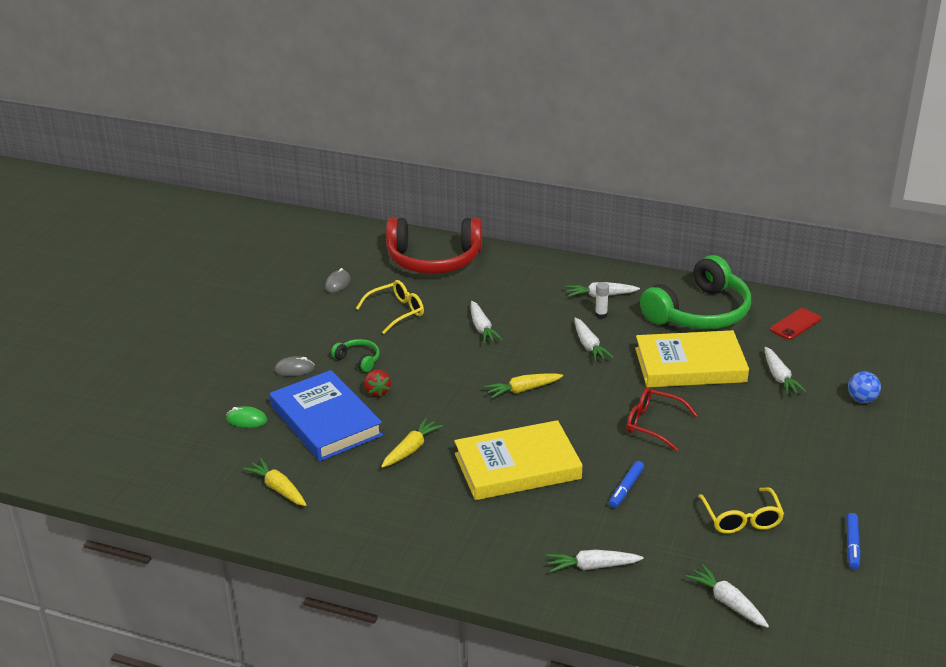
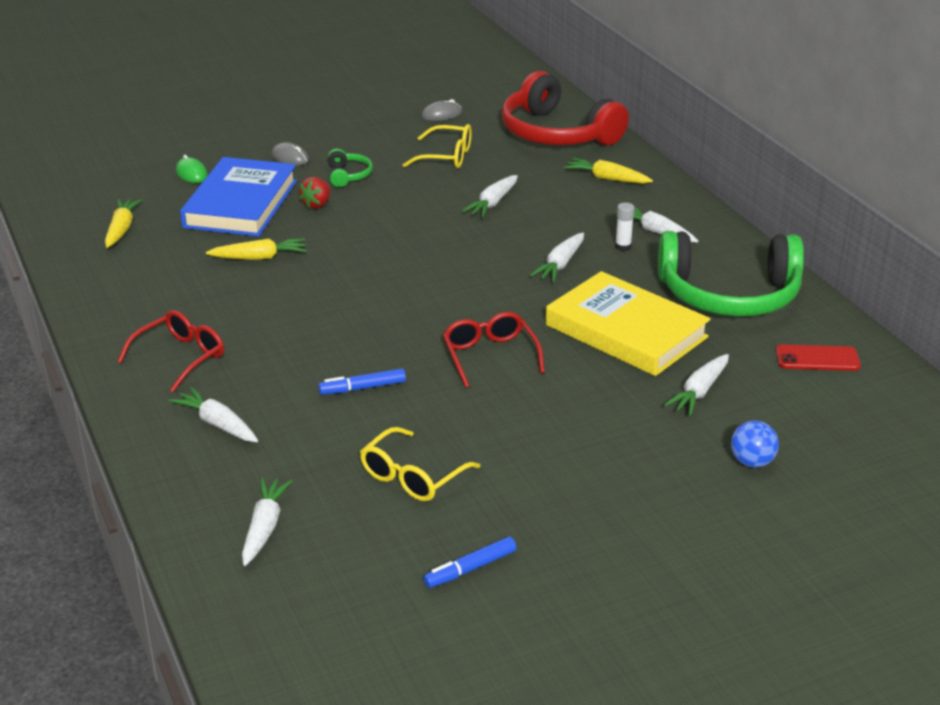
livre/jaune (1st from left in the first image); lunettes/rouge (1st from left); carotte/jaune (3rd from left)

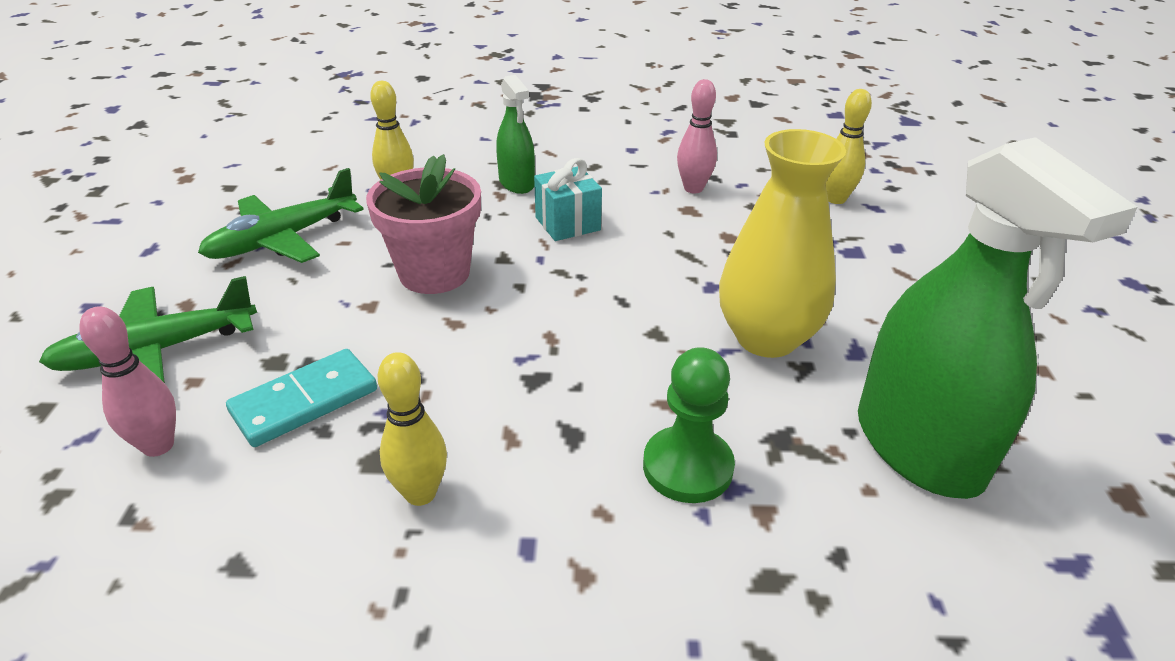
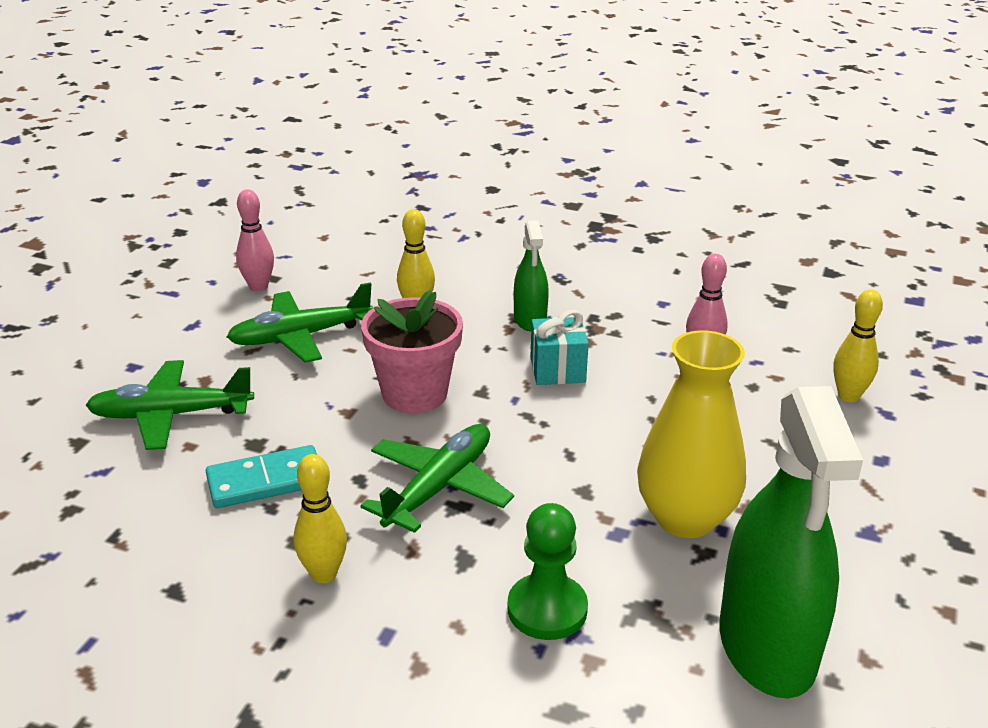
avion/vert (3rd from left); quille/rose (1st from left)

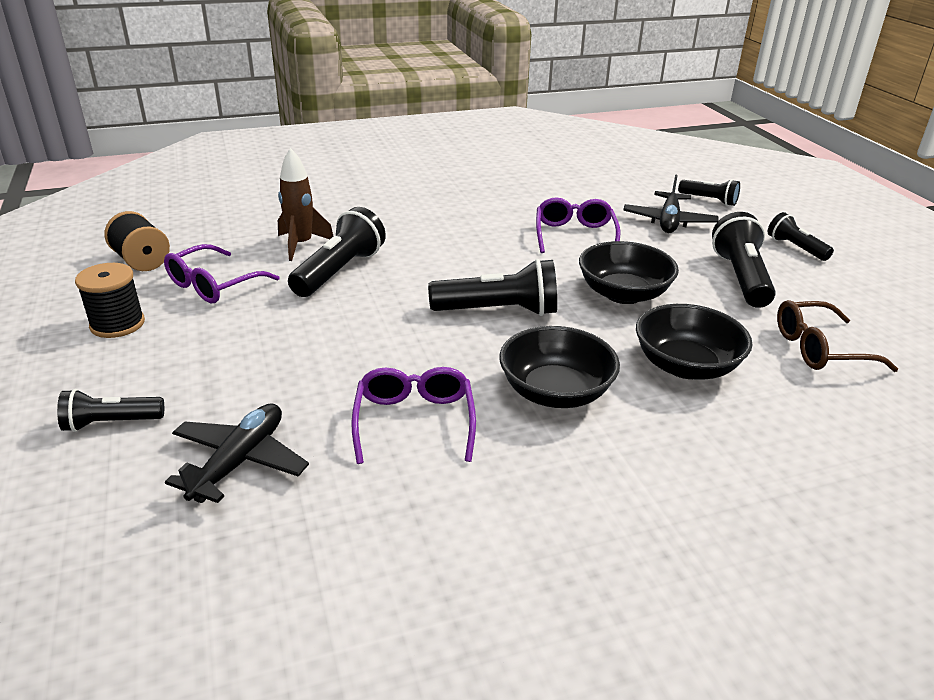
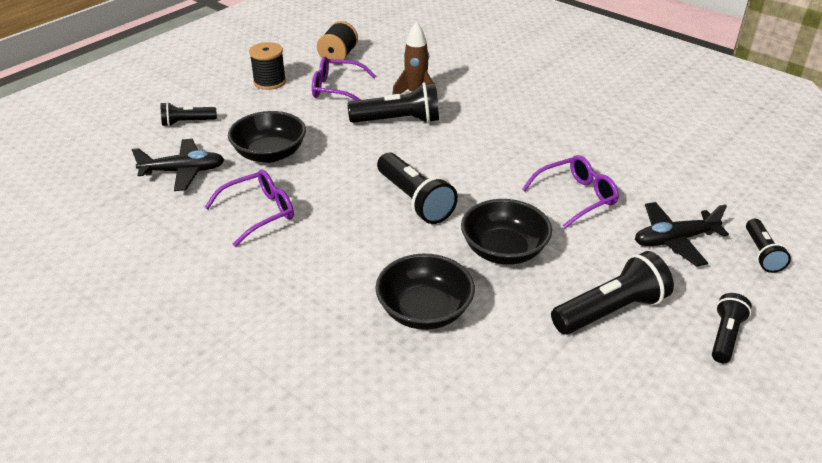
lunettes/marron; bol/noir (1st from left); lampe de poche/noir (1st from left)

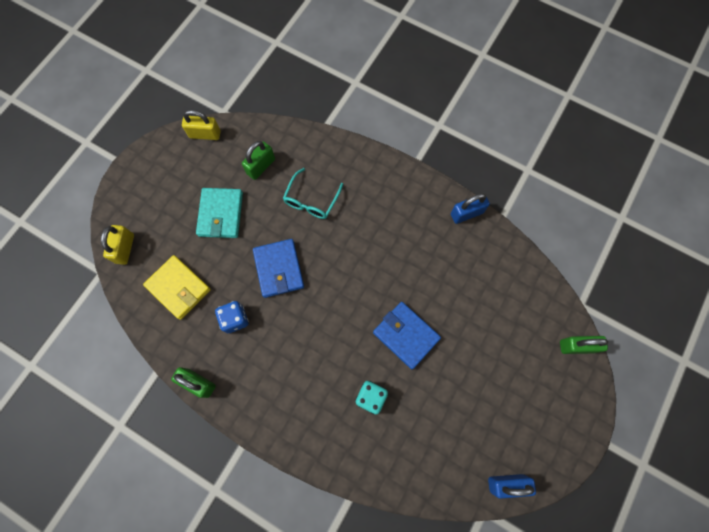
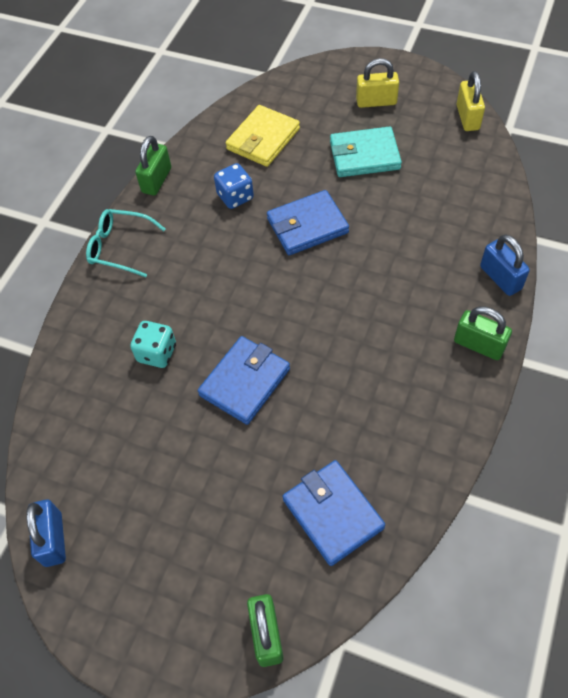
portefeuille/bleu (3rd from left); cadenas/jaune (1st from left); cadenas/vert (3rd from left); lunettes/turquoise; cadenas/bleu (2nd from left)

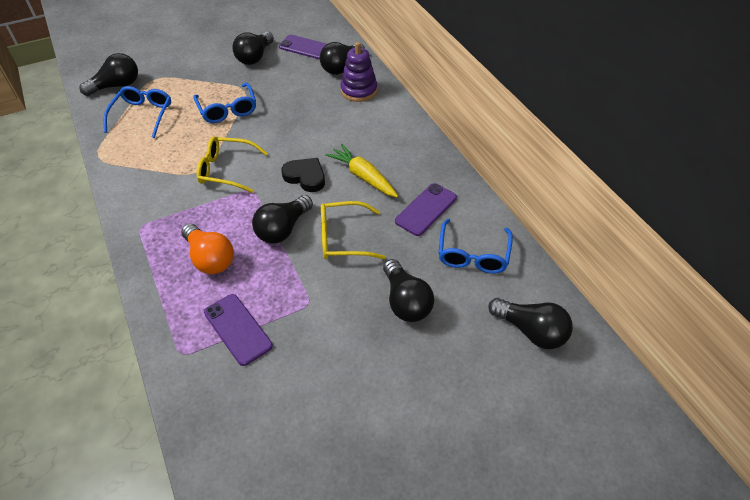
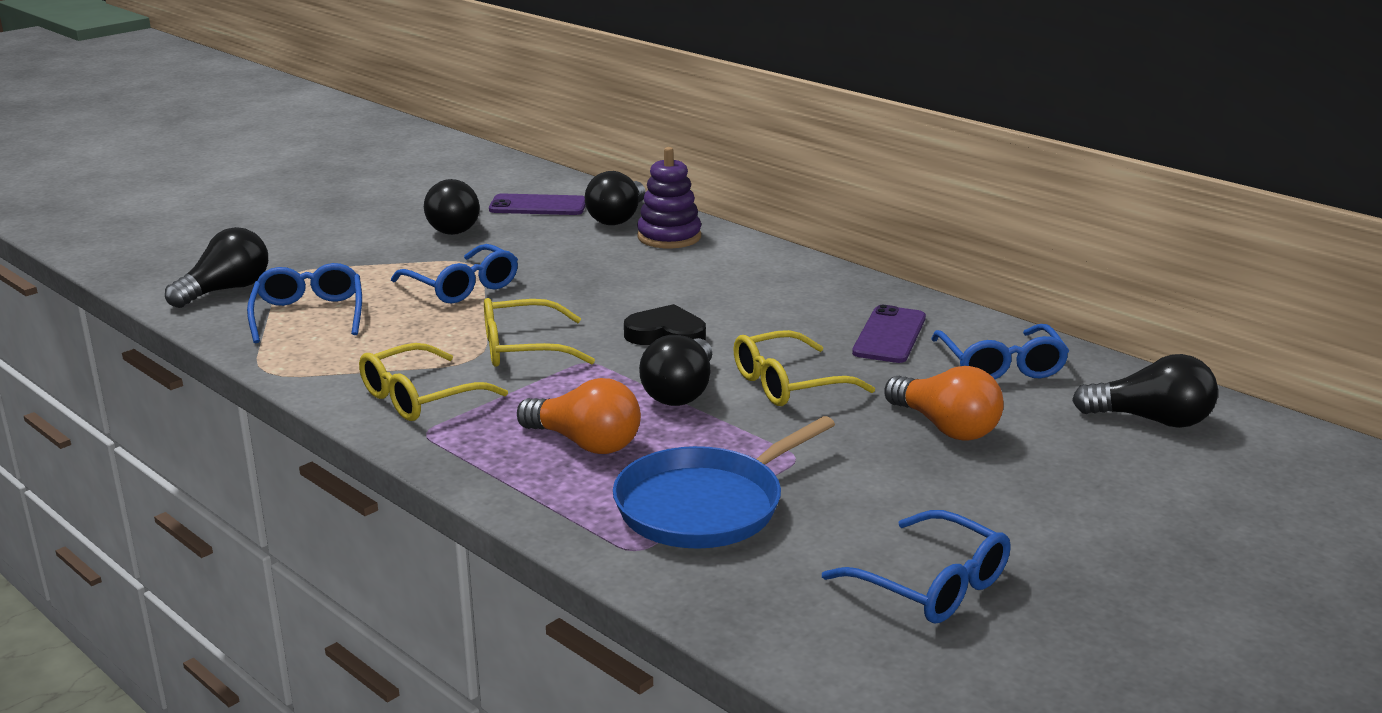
carotte/jaune; lunettes/jaune (1st from left); lunettes/bleu (3rd from left); poêle/bleu; ampoule/orange (2nd from left)

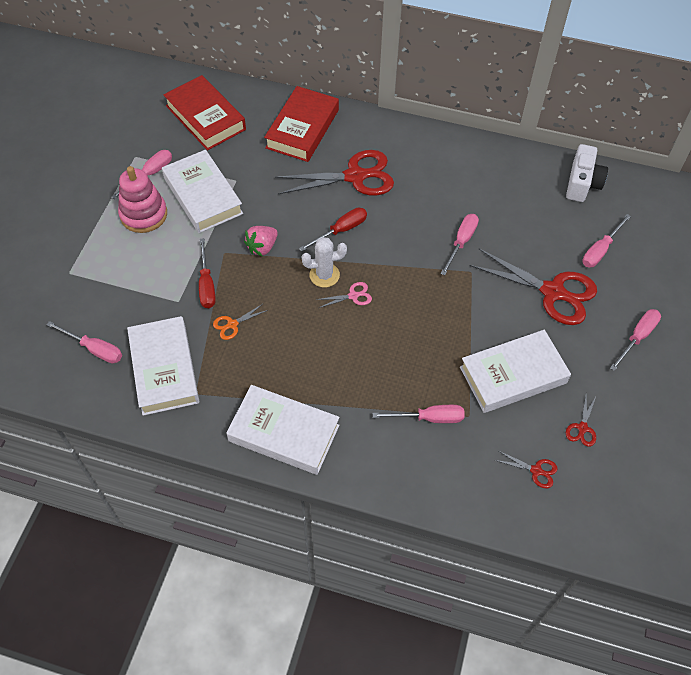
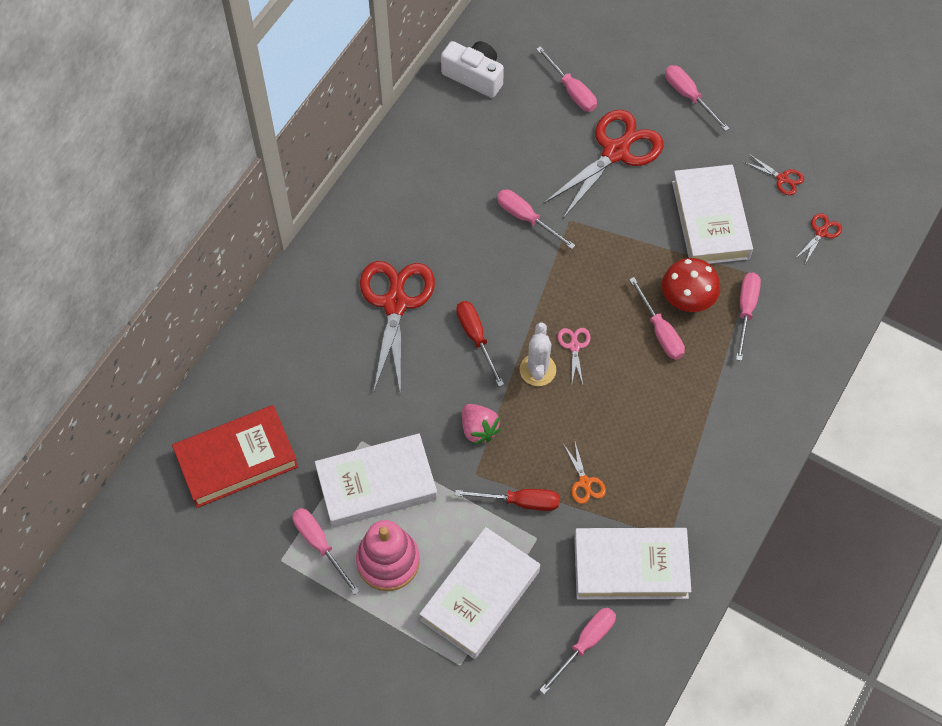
livre/rouge (2nd from left in the first image); tournevis/rose (5th from left); champignon/rouge; livre/blanc (2nd from left)

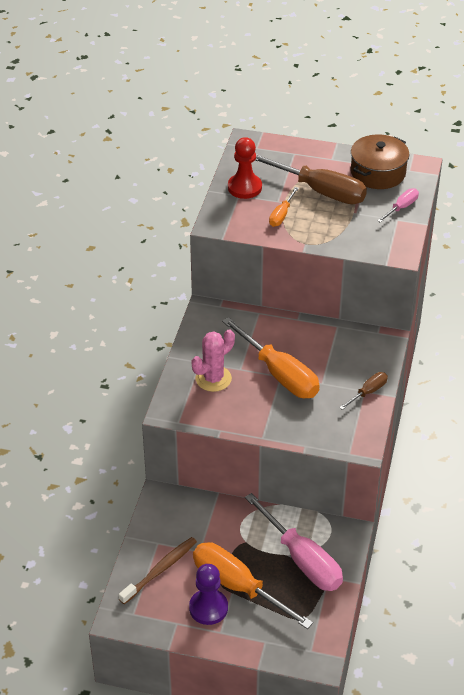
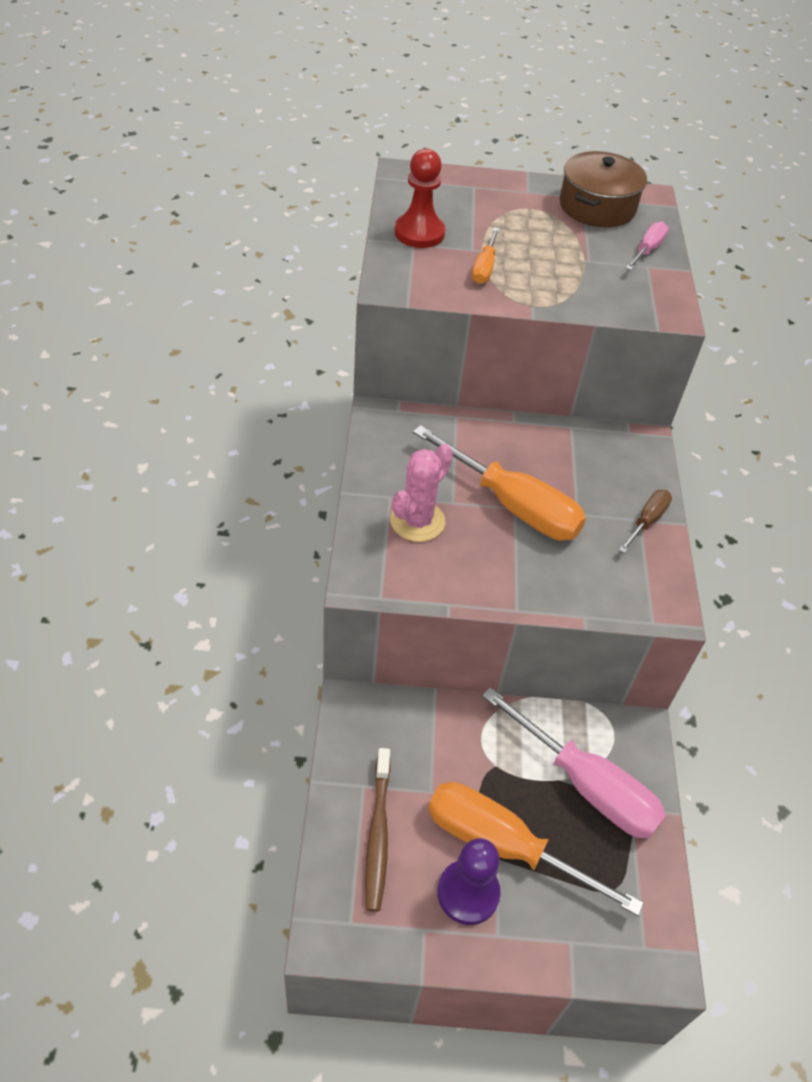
tournevis/marron (1st from left in the first image); brosse à dents/marron

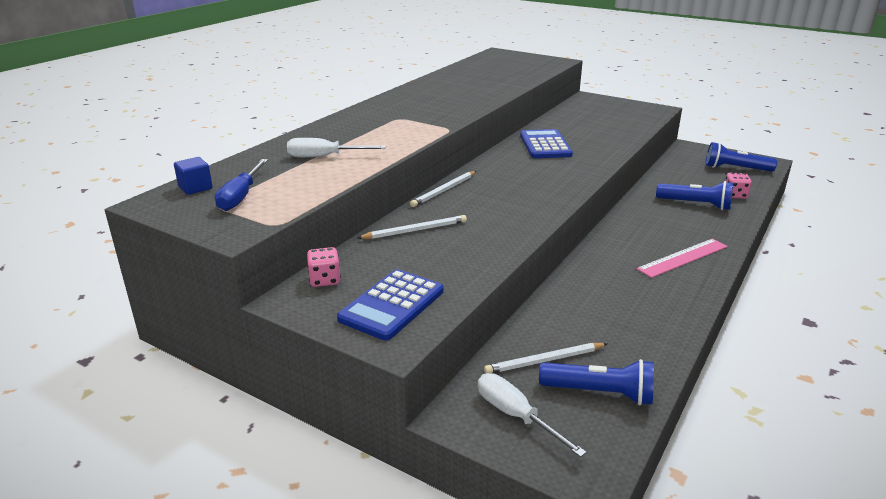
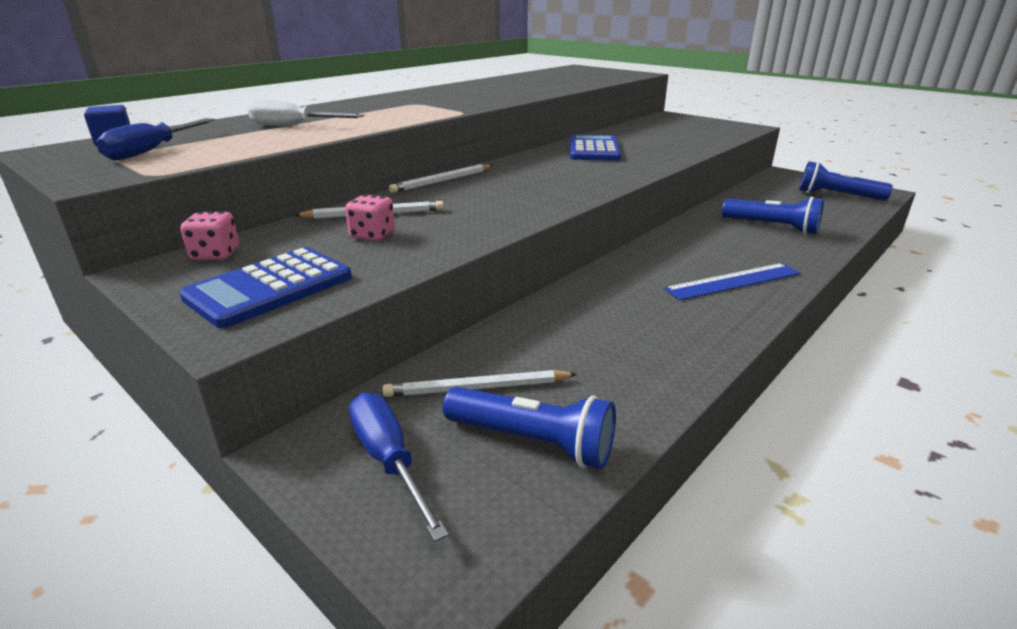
dé/rose (2nd from left); tournevis/bleu (2nd from left); règle/bleu

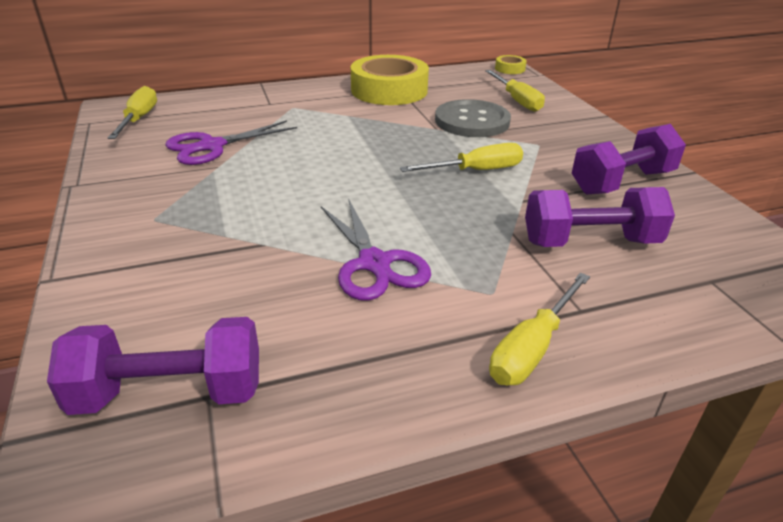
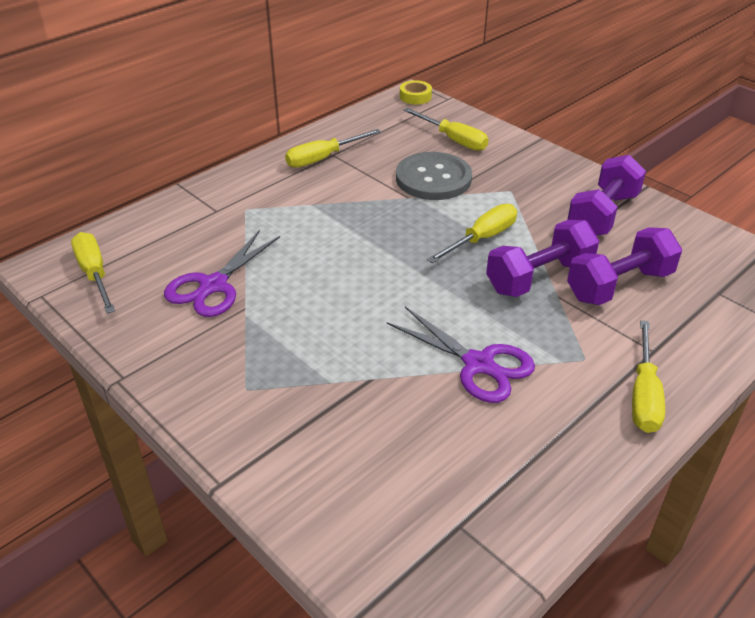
haltère/violet (1st from left); tournevis/jaune (2nd from left)

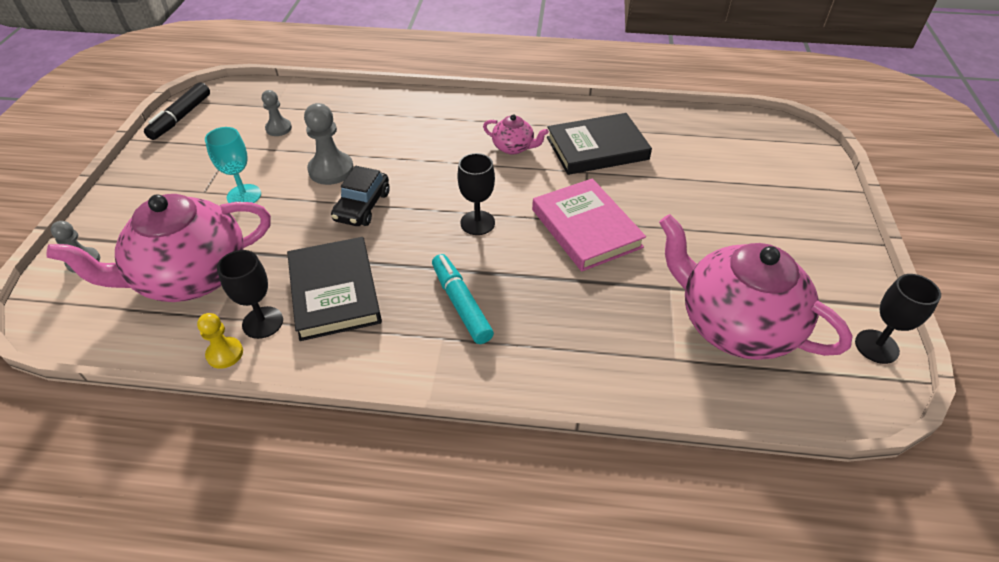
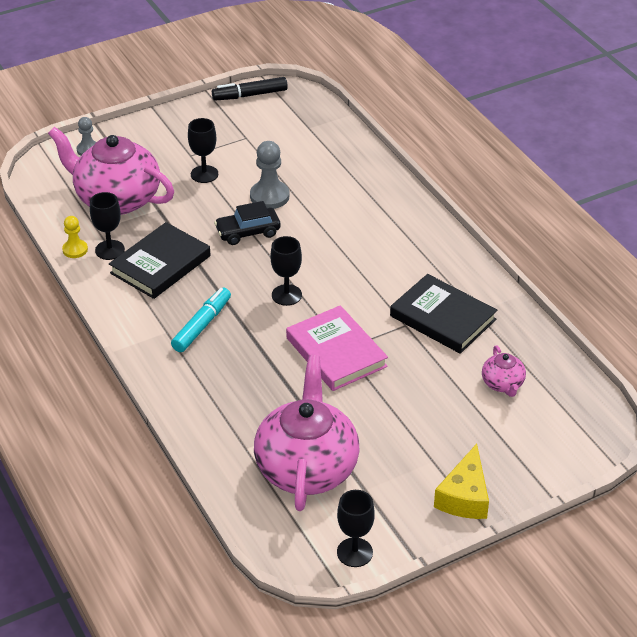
pion/gris (2nd from left in the first image); fromage/jaune; théière/rose (3rd from left); verre à pied/noir (2nd from left); livre/rose

